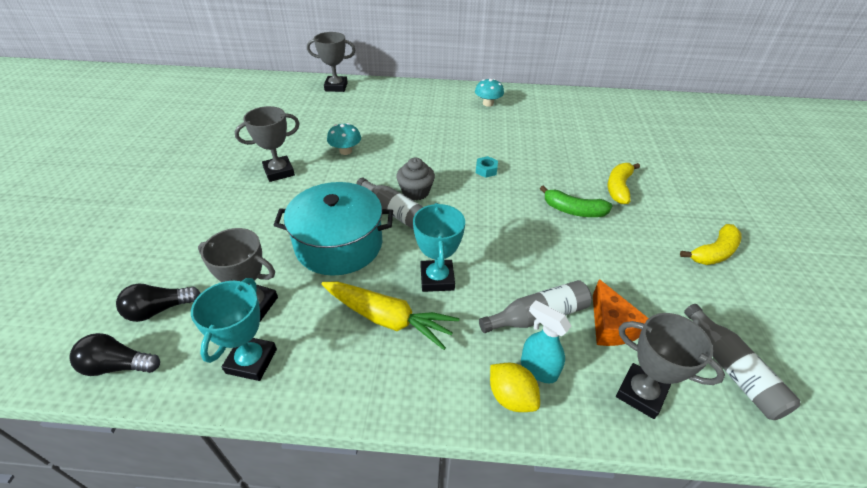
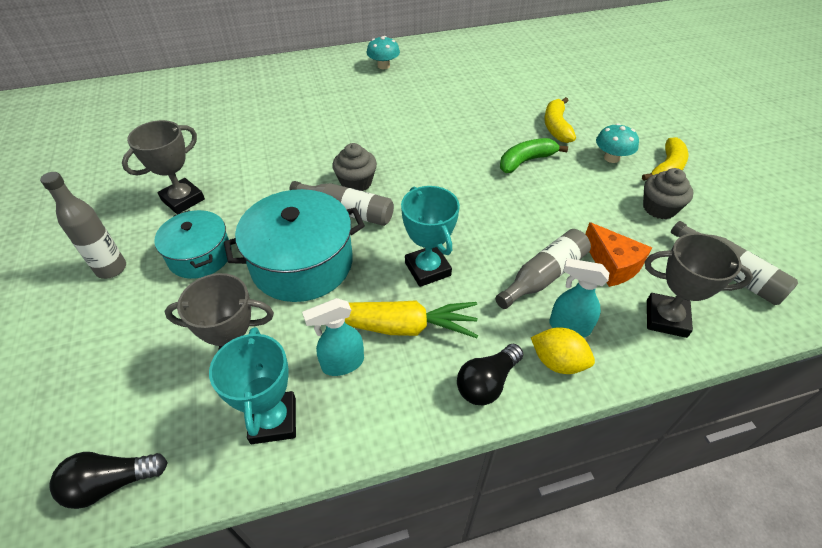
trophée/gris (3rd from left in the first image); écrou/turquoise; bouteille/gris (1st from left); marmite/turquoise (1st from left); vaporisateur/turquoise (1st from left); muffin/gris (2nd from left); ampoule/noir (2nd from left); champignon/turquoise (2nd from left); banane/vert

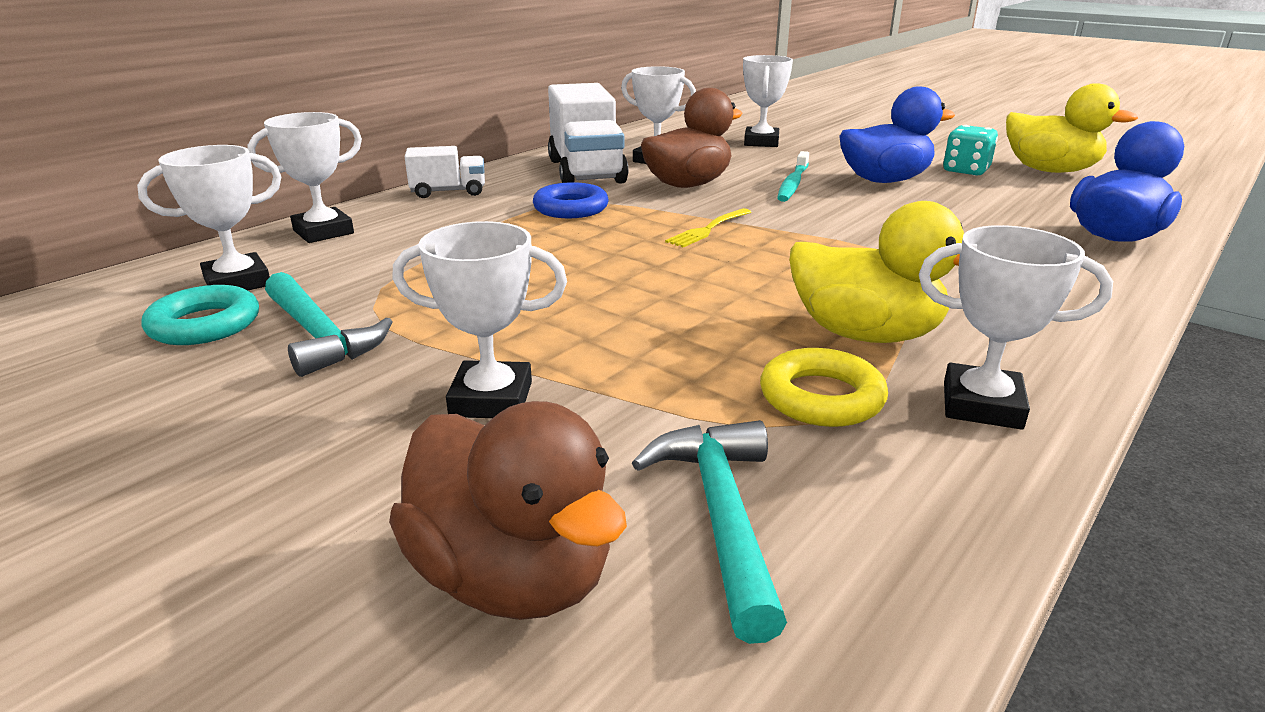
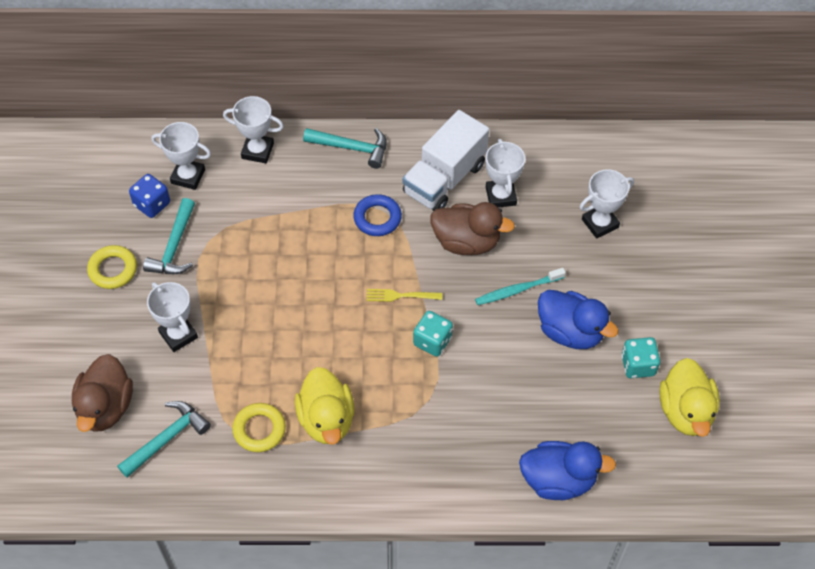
trophée/blanc (6th from left in the first image); anneau/jaune (1st from left); dé/turquoise (1st from left); dé/bleu; marteau/turquoise (3rd from left)

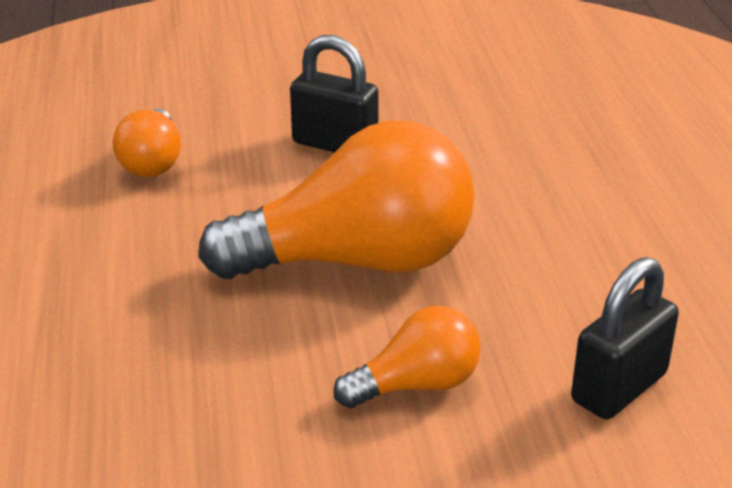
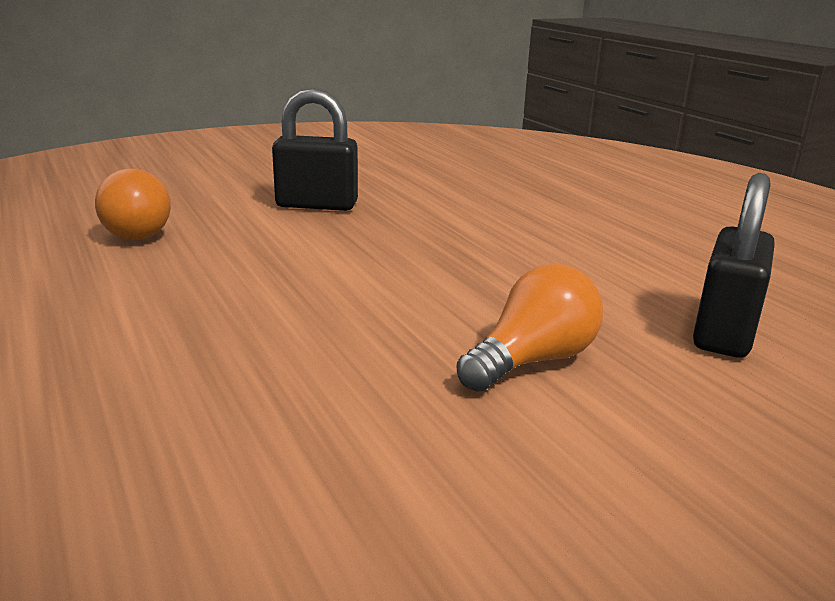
ampoule/orange (2nd from left in the first image)

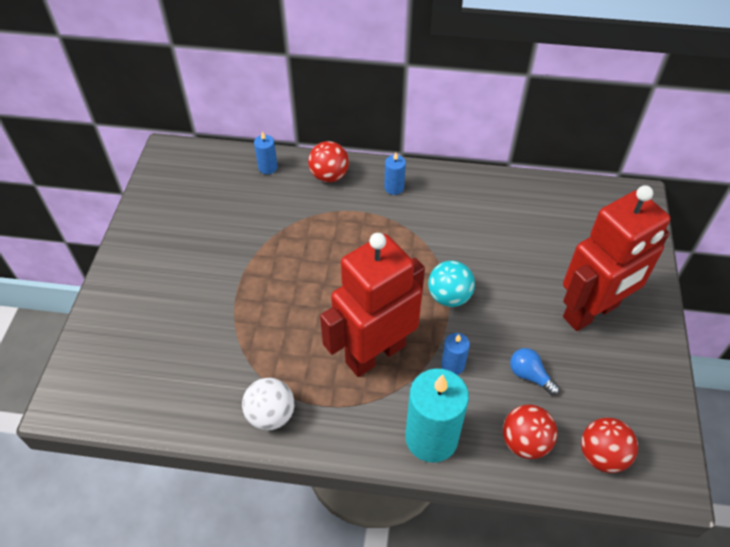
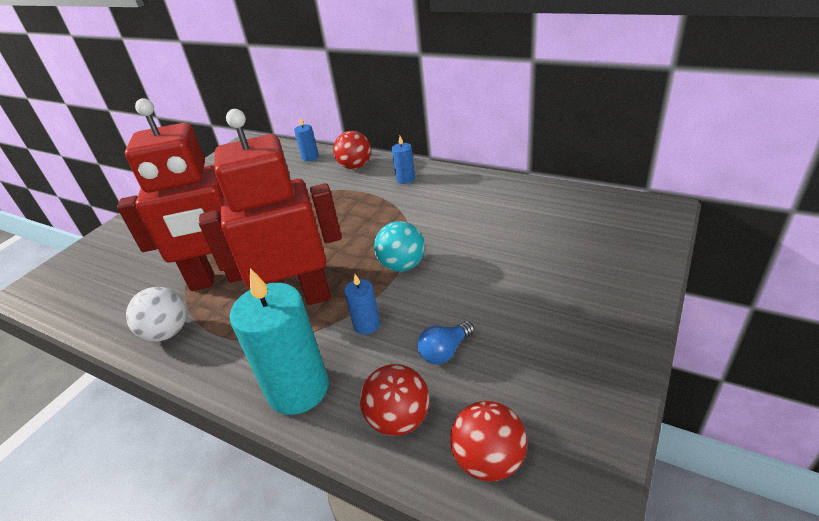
robot/rouge (1st from left); ampoule/bleu

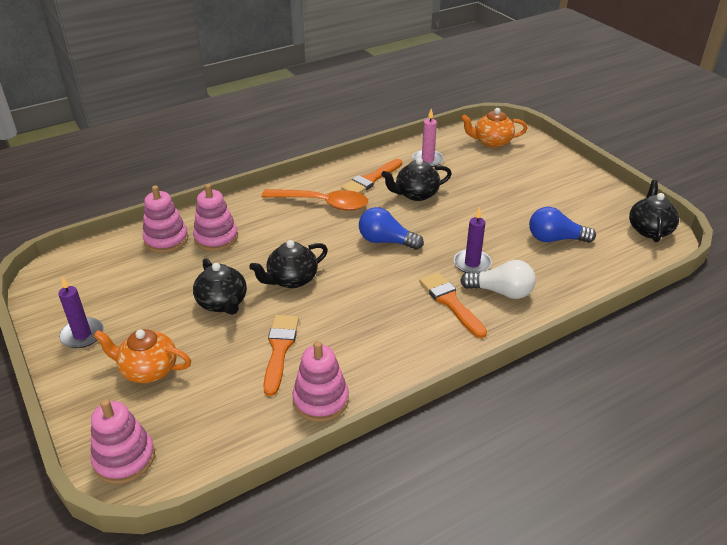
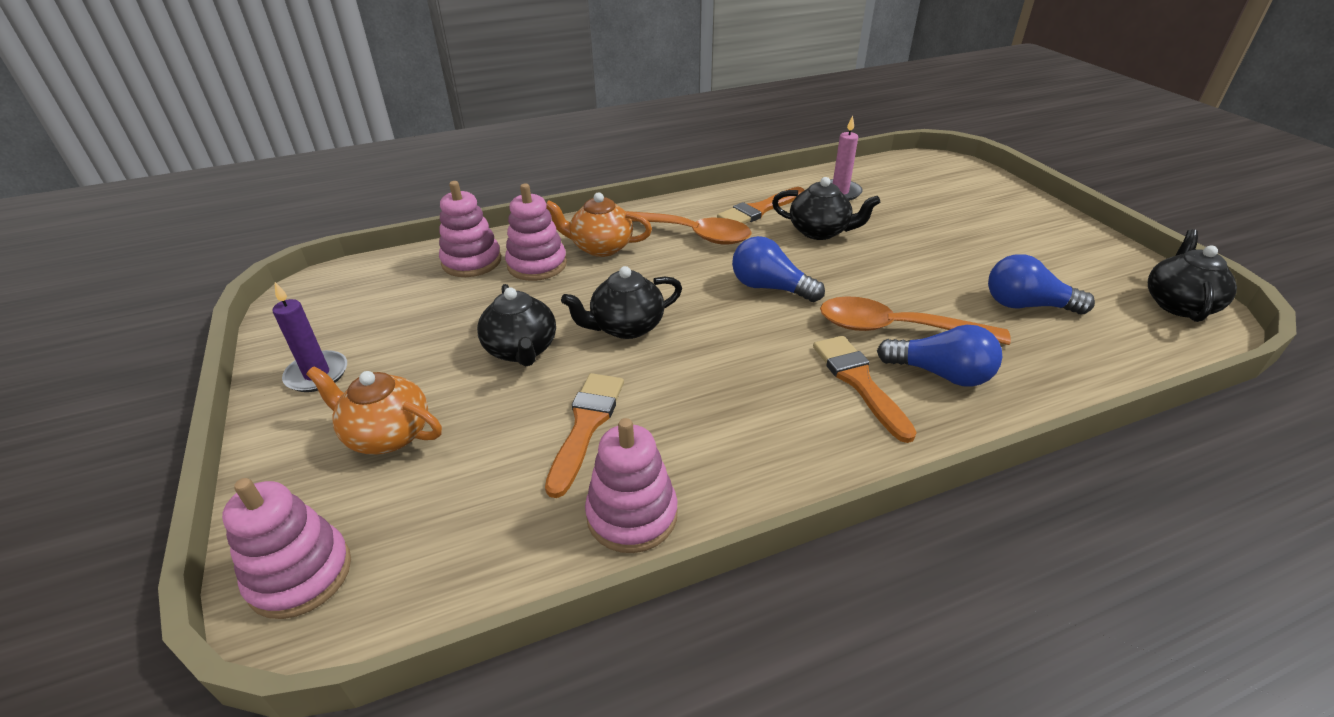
théière/orange (2nd from left); cuillère/orange (2nd from left); ampoule/bleu (2nd from left); théière/noir (3rd from left)

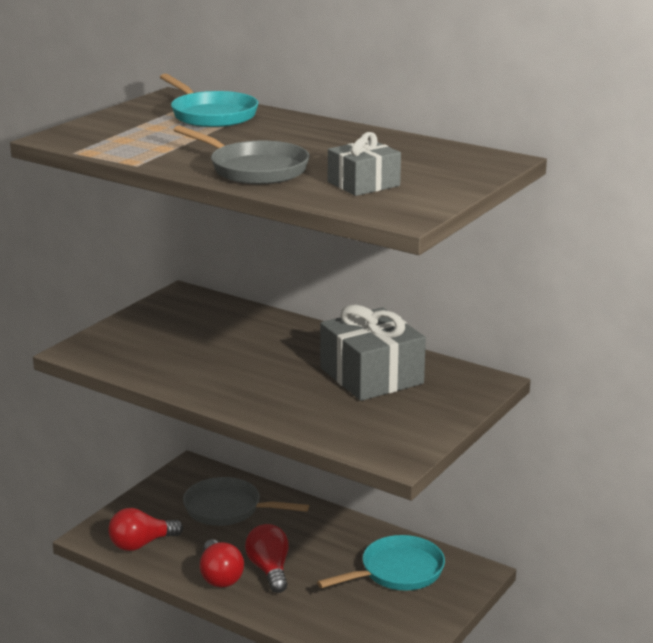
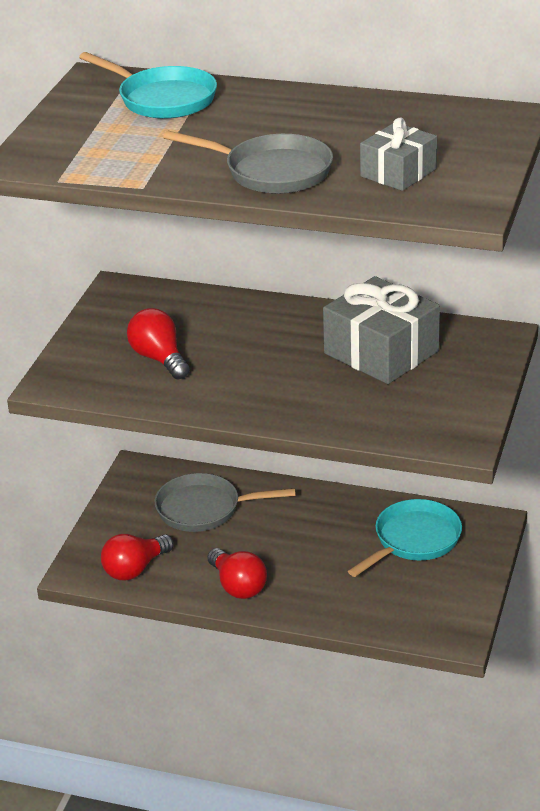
ampoule/rouge (2nd from left)

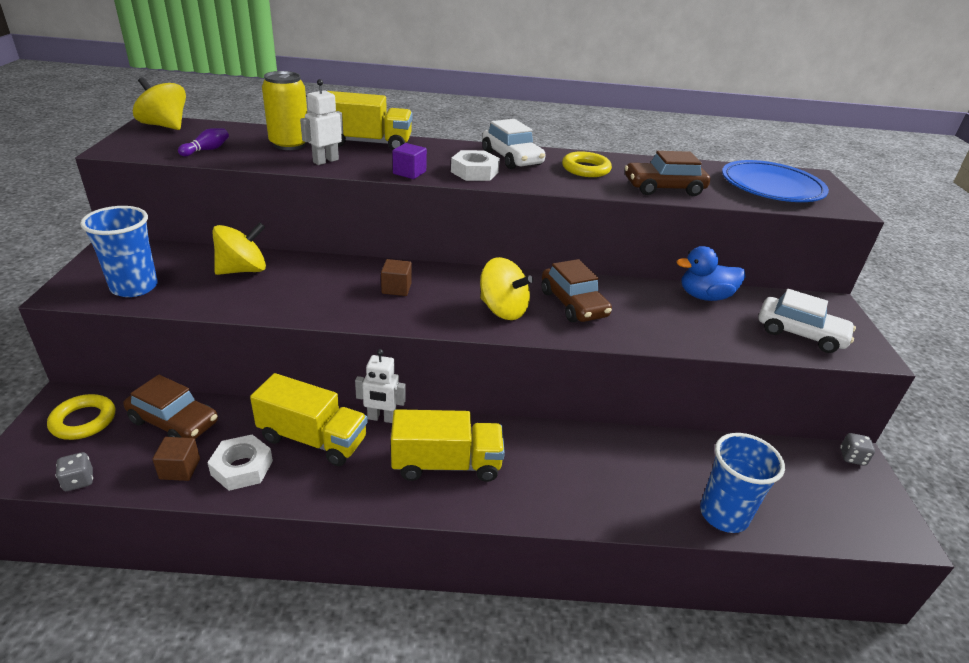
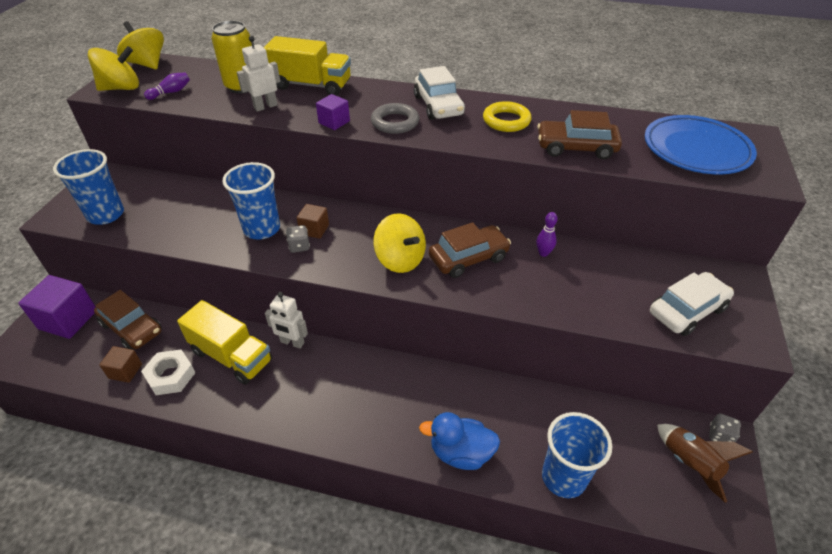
camion/jaune (3rd from left in the first image); gobelet/bleu (2nd from left); quille/violet (2nd from left); fusée/marron; dé/gris (1st from left); toupie/jaune (1st from left); canard/bleu; cube/violet (1st from left); anneau/gris; voiture/marron (2nd from left); voiture/blanc (2nd from left)

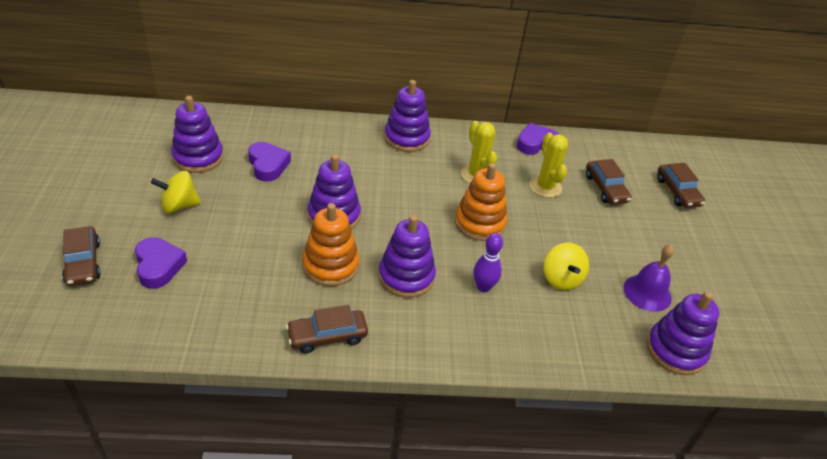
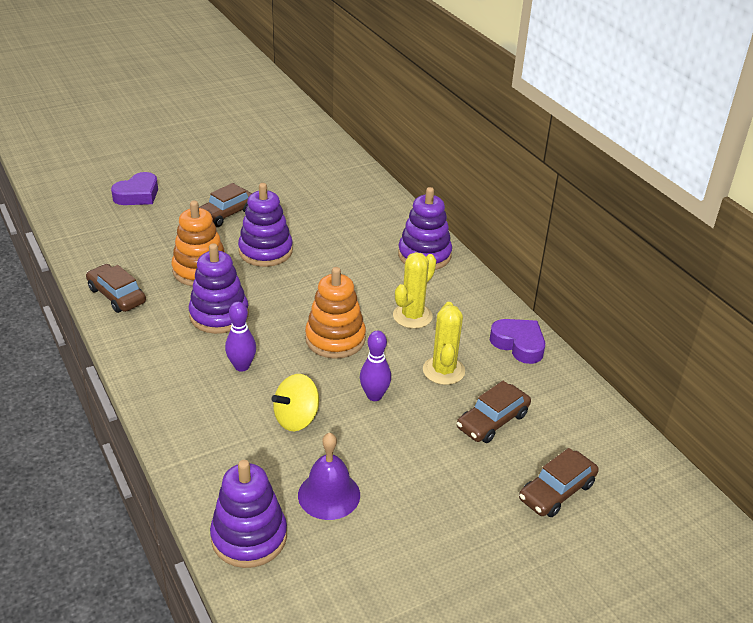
toupie/jaune (1st from left in the first image); jouet à empiler/violet (1st from left in the first image); cœur/violet (2nd from left in the first image); quille/violet (2nd from left); voiture/marron (2nd from left); cactus/jaune (2nd from left)

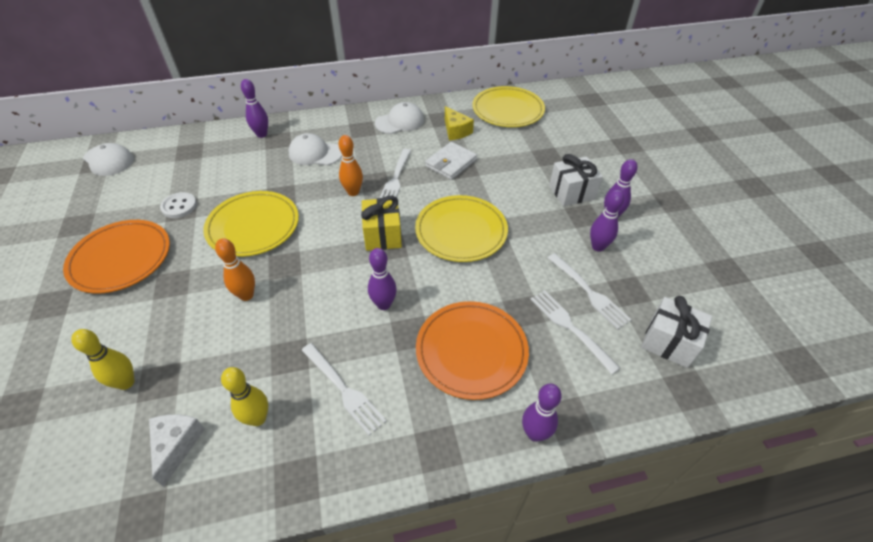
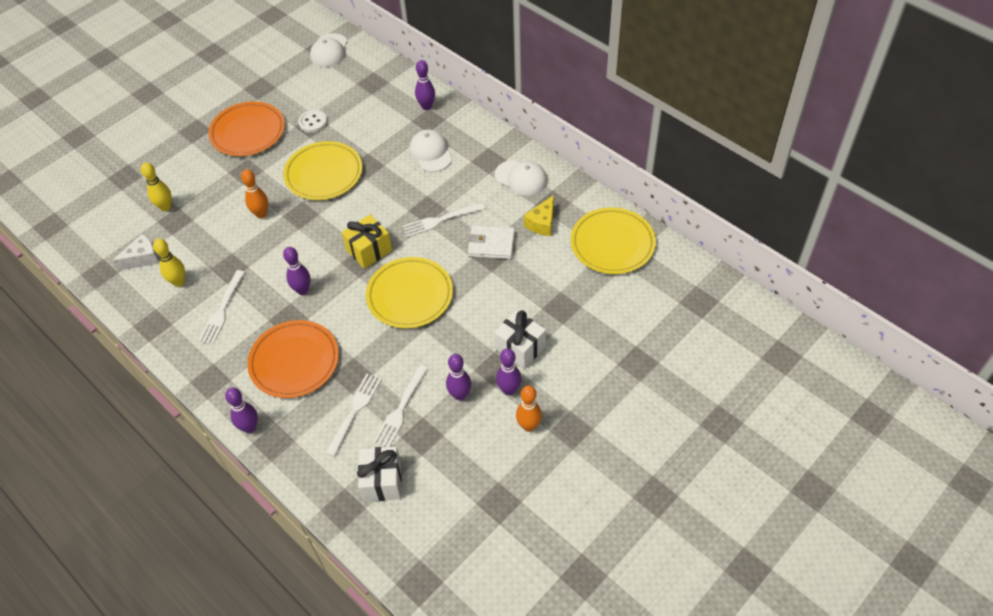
quille/orange (2nd from left)

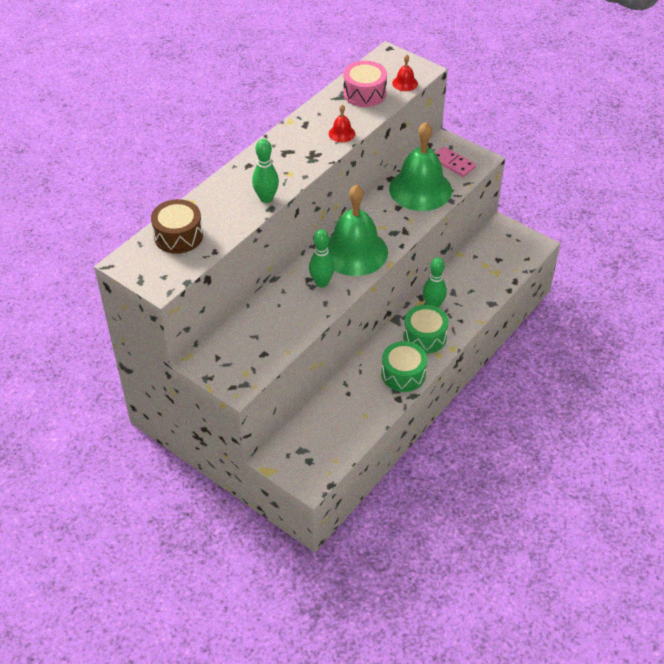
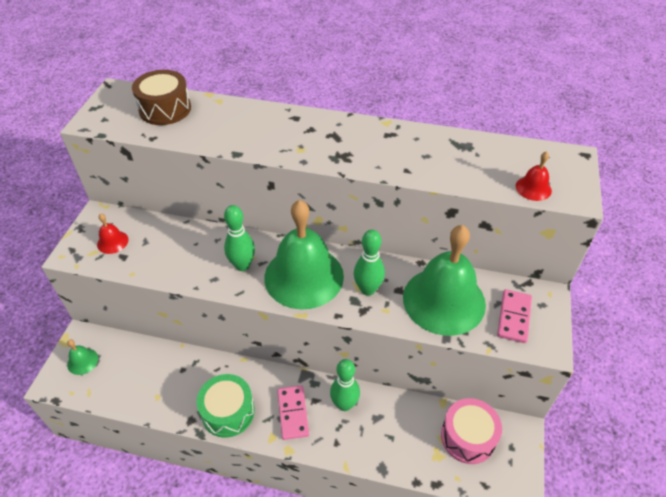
cloche/vert (1st from left); quille/vert (3rd from left); cloche/rouge (1st from left); tambour/rose; domino/rose (1st from left)

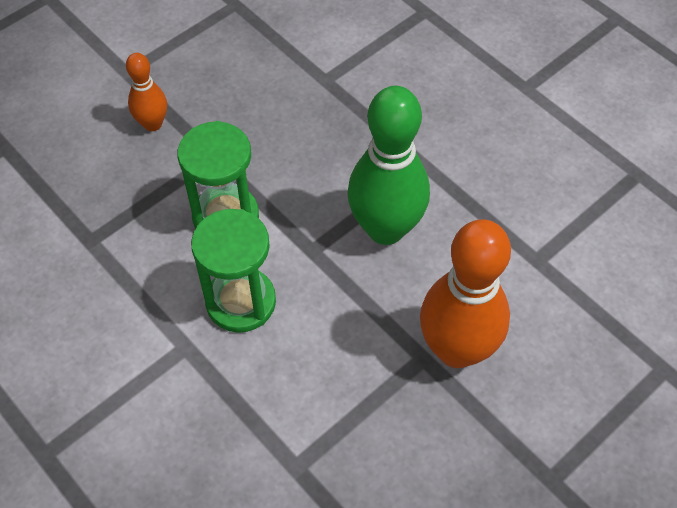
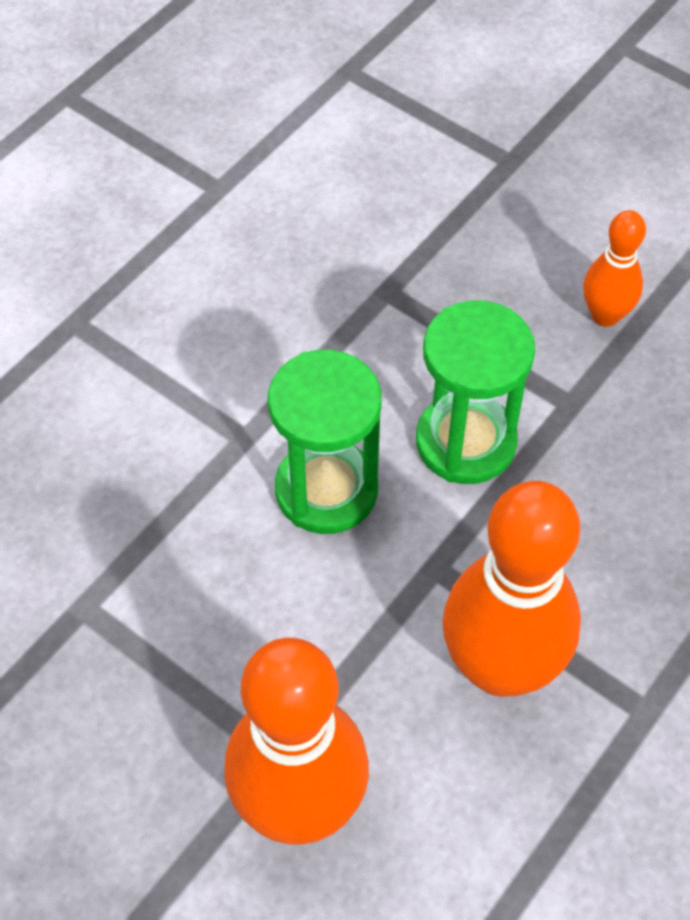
quille/orange (2nd from left)

